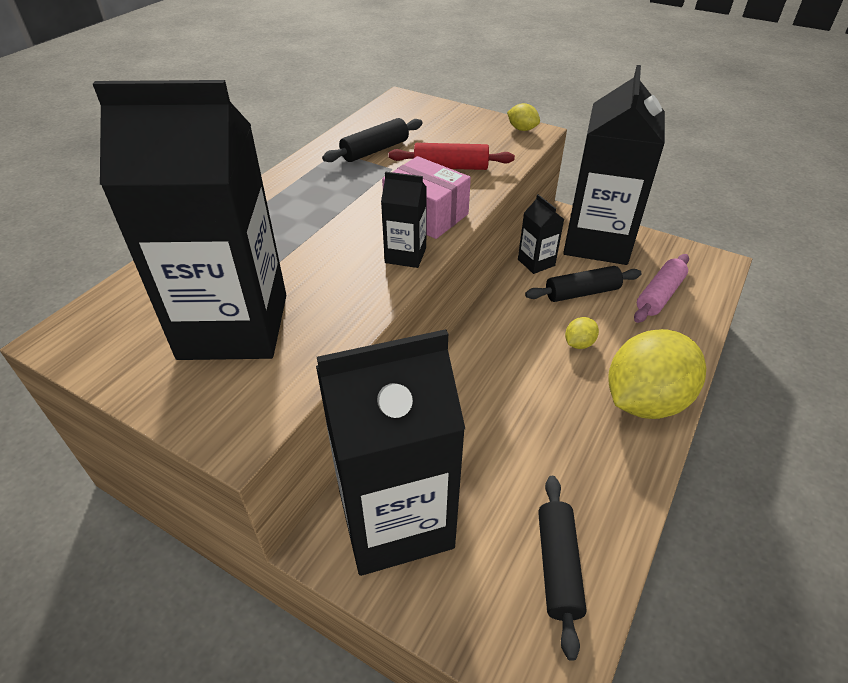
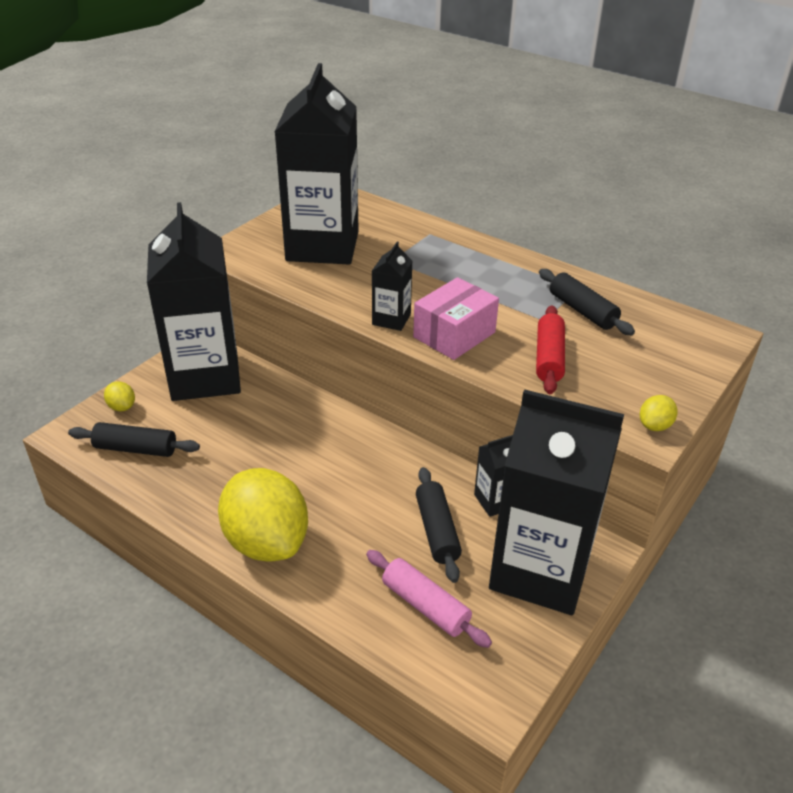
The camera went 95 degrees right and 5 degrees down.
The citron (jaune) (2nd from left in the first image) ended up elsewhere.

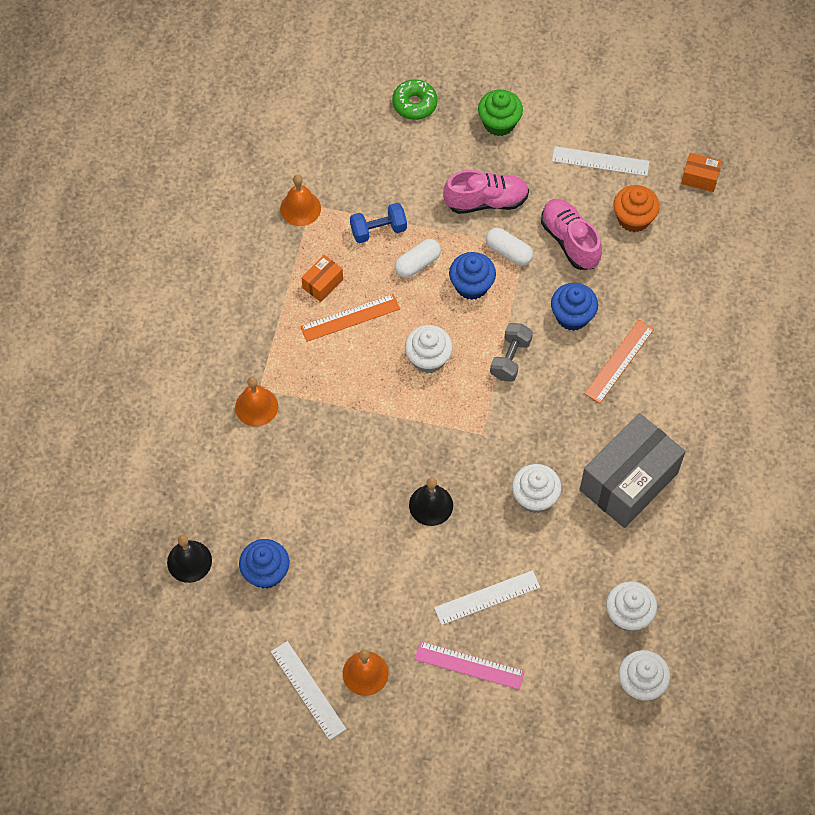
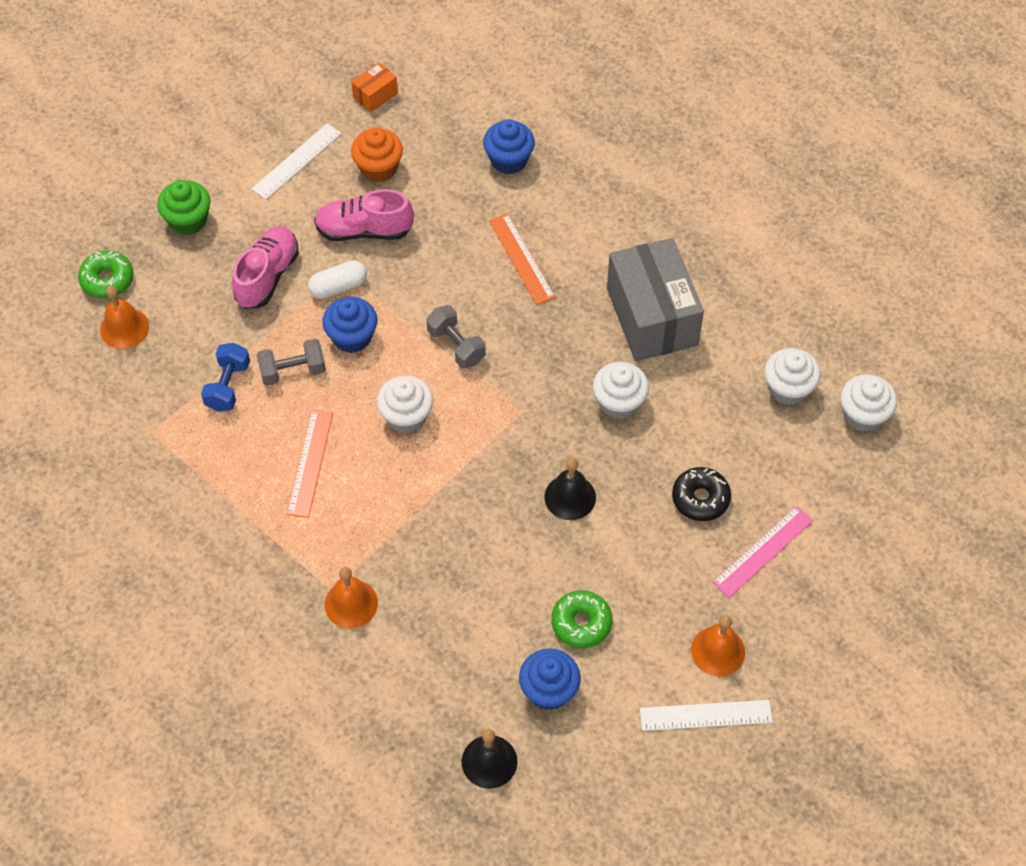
The camera went 60 degrees left and 5 degrees down.
The second view lost the boîte (orange) (1st from left).
The second view gained the beignet (vert) (2nd from left).
The cloche (orange) (2nd from left in the first image) ended up elsewhere.
The muffin (bleu) (3rd from left in the first image) ended up elsewhere.
Where the gélule (blanc) (1st from left) stood, the haltère (gris) (1st from left) came to stand.
Where the règle (blanc) (2nd from left) stood, the beignet (noir) came to stand.

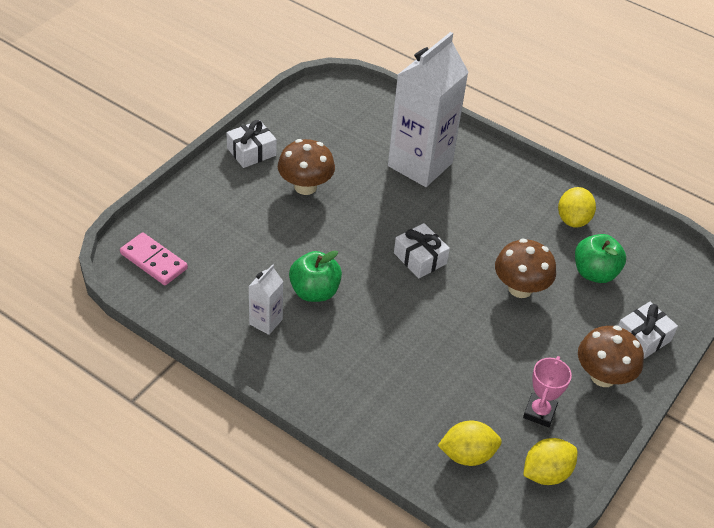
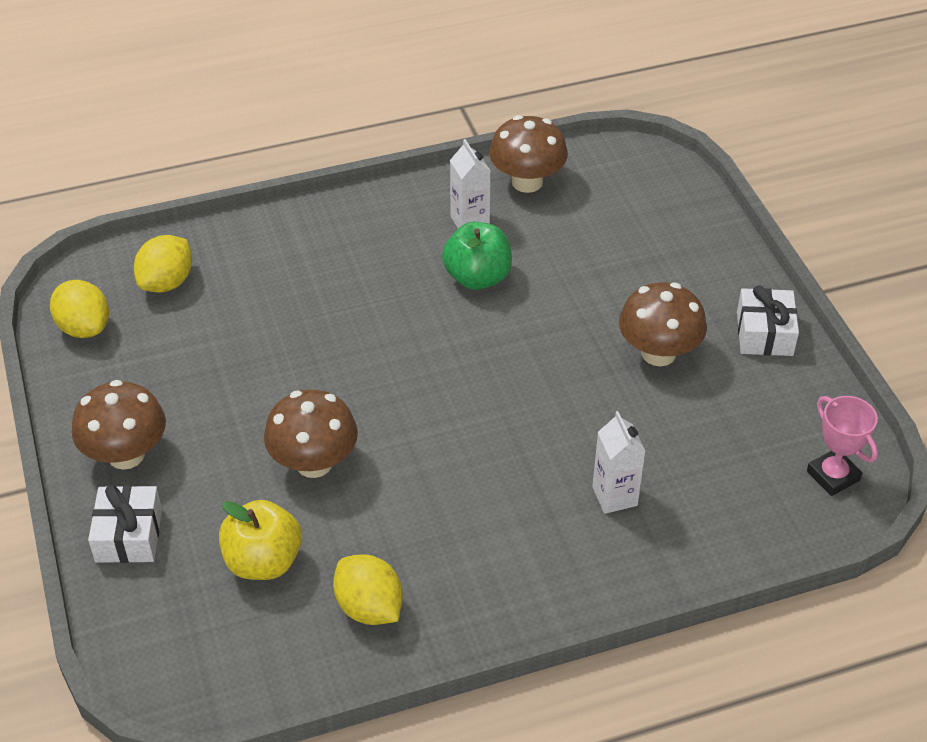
The camera went 130 degrees right and 0 degrees up.
The second view lost the domino (rose).
The second view lost the cadeau (blanc) (2nd from left).
The second view gained the champignon (marron) (3rd from left).
The trophée (rose) ended up elsewhere.
What was the pomme (vert) (2nd from left) turned into the pomme (jaune).
The citron (jaune) (2nd from left in the first image) ended up facing another way, 45 degrees counterclockwise from before.
The size of the brique de lait (blanc) (2nd from left) changed by a factor of 0.44.

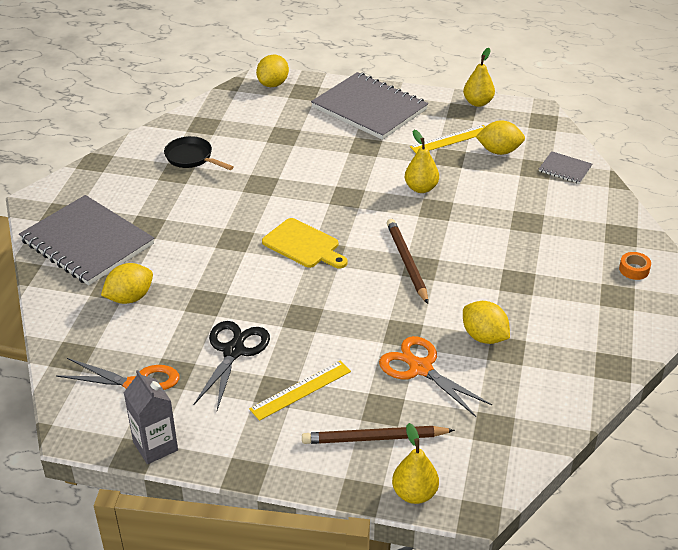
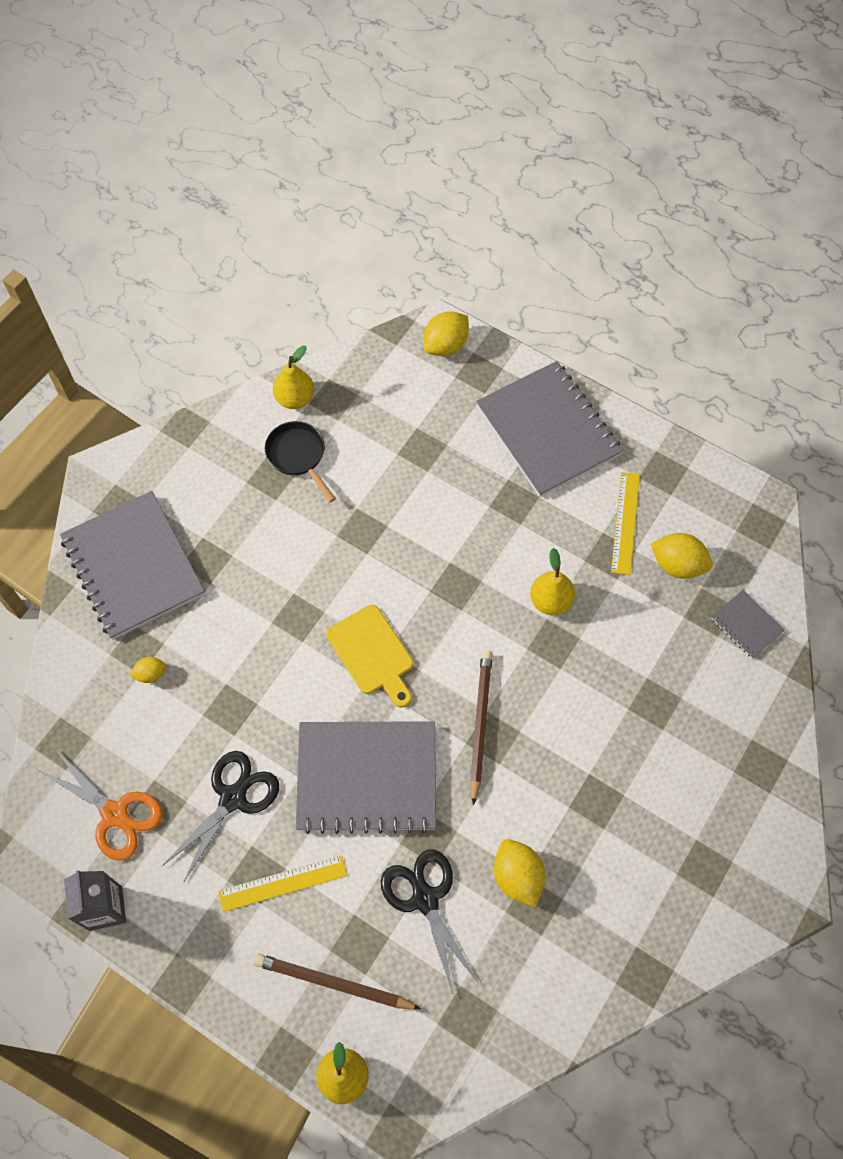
The camera went 20 degrees right and 25 degrees up.
The second view lost the ruban adhésif (orange).
The second view gained the carnet (gris) (2nd from left).
The poire (jaune) (3rd from left in the first image) ended up elsewhere.
What was the ciseaux (orange) (2nd from left) turned into the ciseaux (noir) (2nd from left).
The règle (jaune) (2nd from left) ended up facing another way, 75 degrees counterclockwise from before.
The size of the citron (jaune) (1st from left) changed by a factor of 0.56.

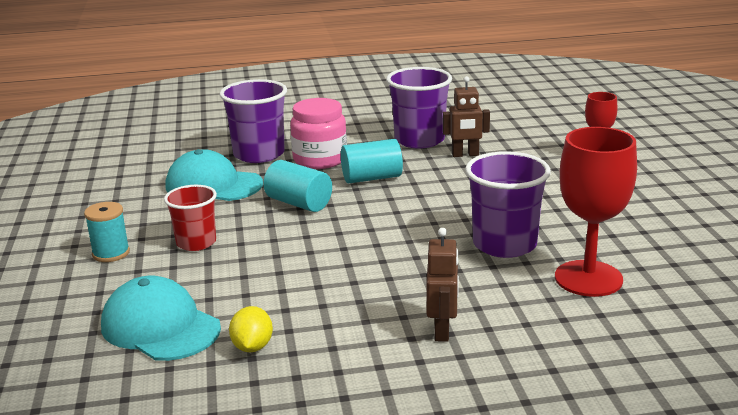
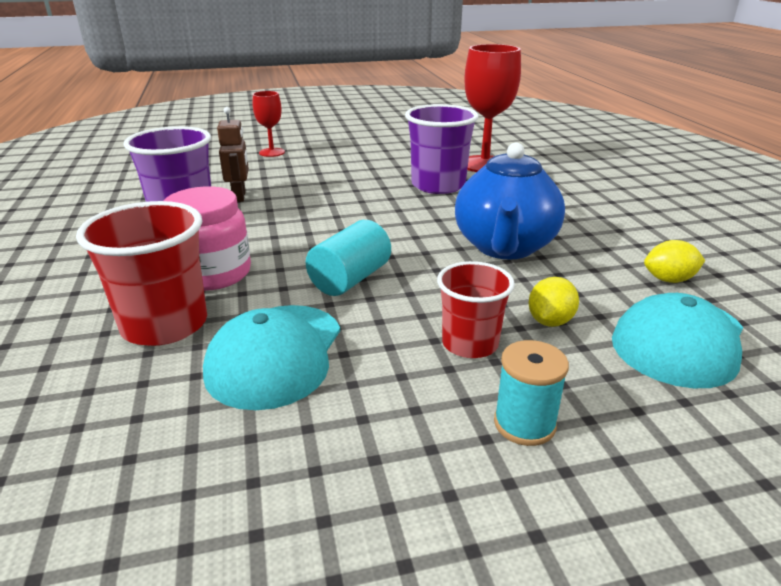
The camera went 95 degrees left and 5 degrees up.
The second view lost the cylindre (turquoise) (2nd from left).
The second view lost the robot (marron) (1st from left).
The second view gained the théière (bleu).
The second view gained the citron (jaune) (1st from left).
What was the gobelet (violet) (1st from left) turned into the gobelet (rouge) (1st from left).

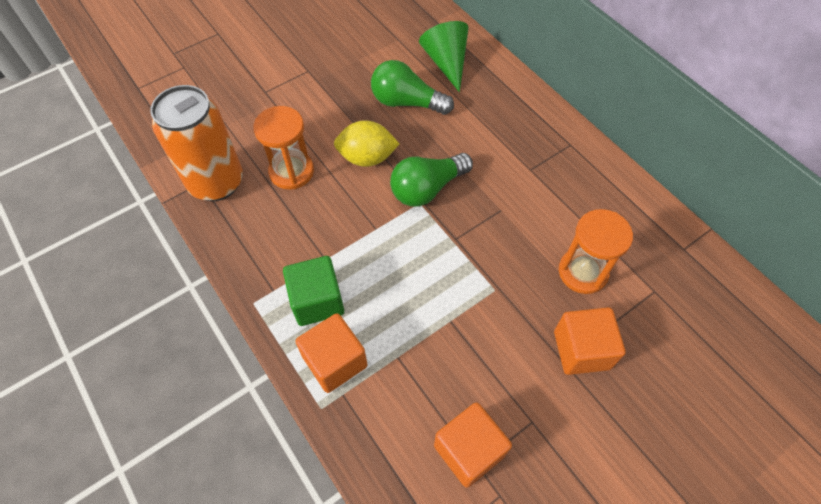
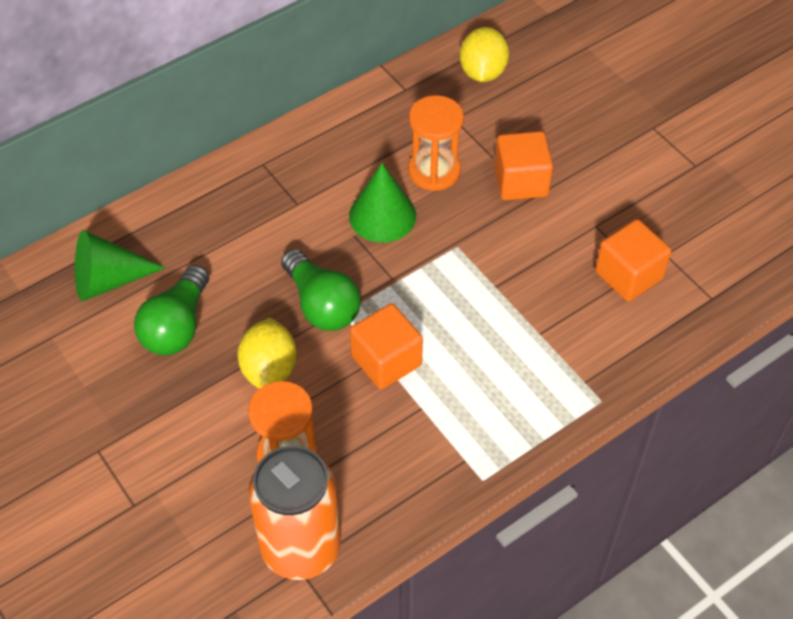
The camera went 90 degrees left and 5 degrees down.
The second view lost the cube (vert).
The second view gained the cône (vert) (2nd from left).
The second view gained the citron (jaune) (2nd from left).
The cube (orange) (1st from left) ended up elsewhere.

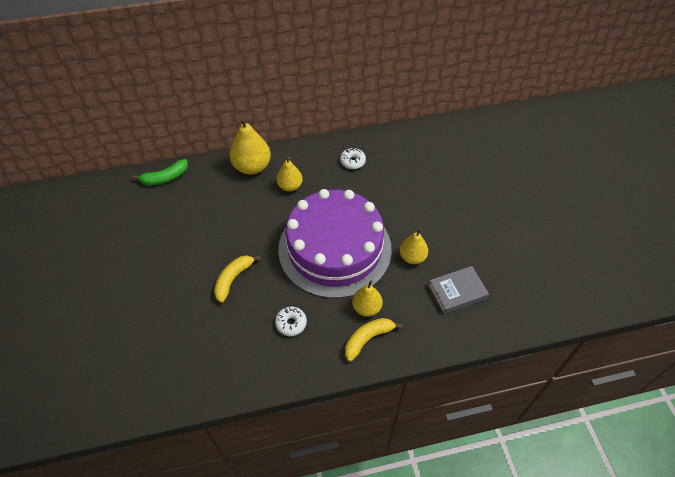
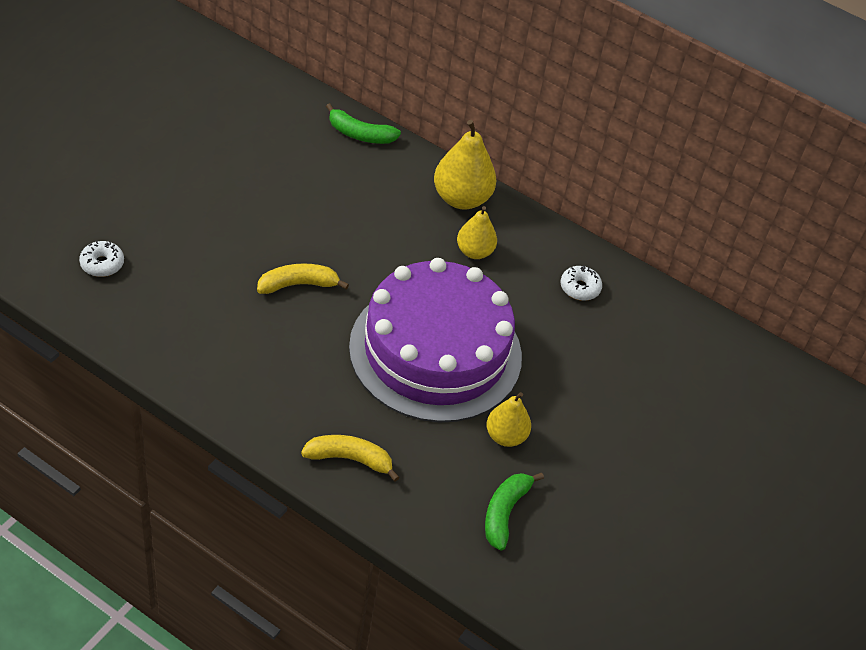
The camera went 40 degrees right and 5 degrees down.
The second view lost the poire (jaune) (3rd from left).
The beignet (blanc) (1st from left) ended up elsewhere.
Where the livre (gris) stood, the banane (vert) (2nd from left) came to stand.

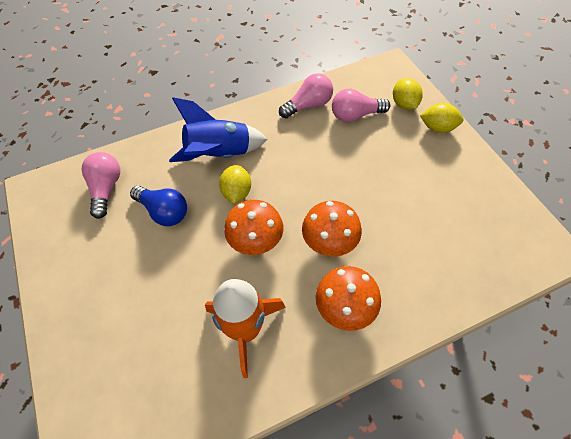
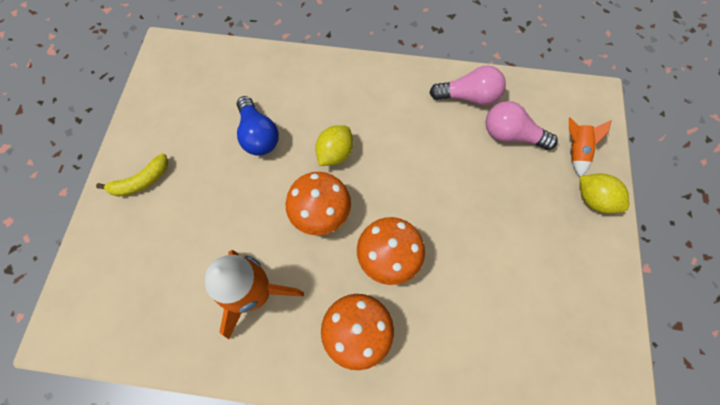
The camera went 30 degrees right and 10 degrees up.
The second view lost the ampoule (rose) (1st from left).
The second view lost the fusée (bleu).
The second view gained the banane (jaune).
Where the citron (jaune) (2nd from left) stood, the fusée (orange) (2nd from left) came to stand.

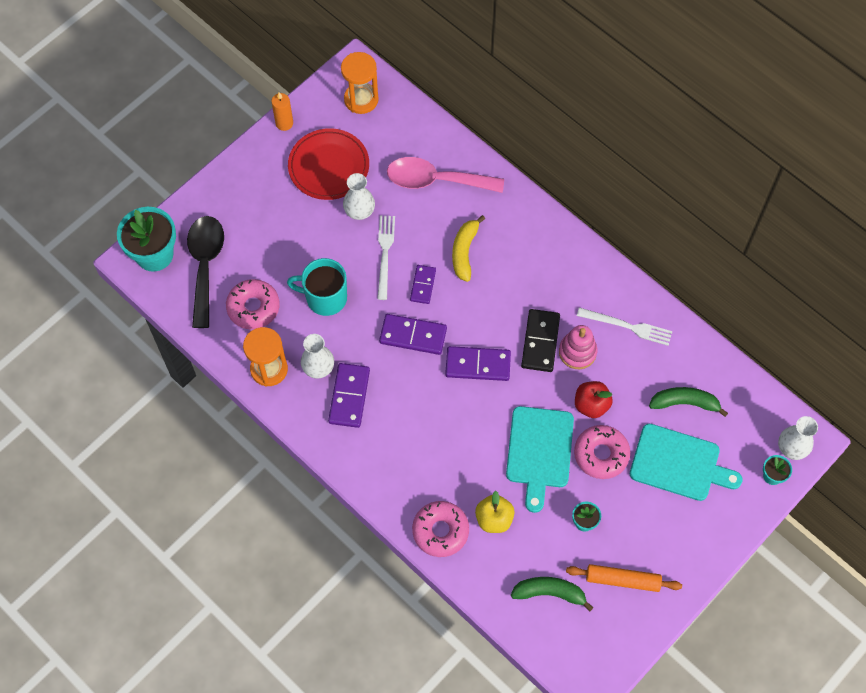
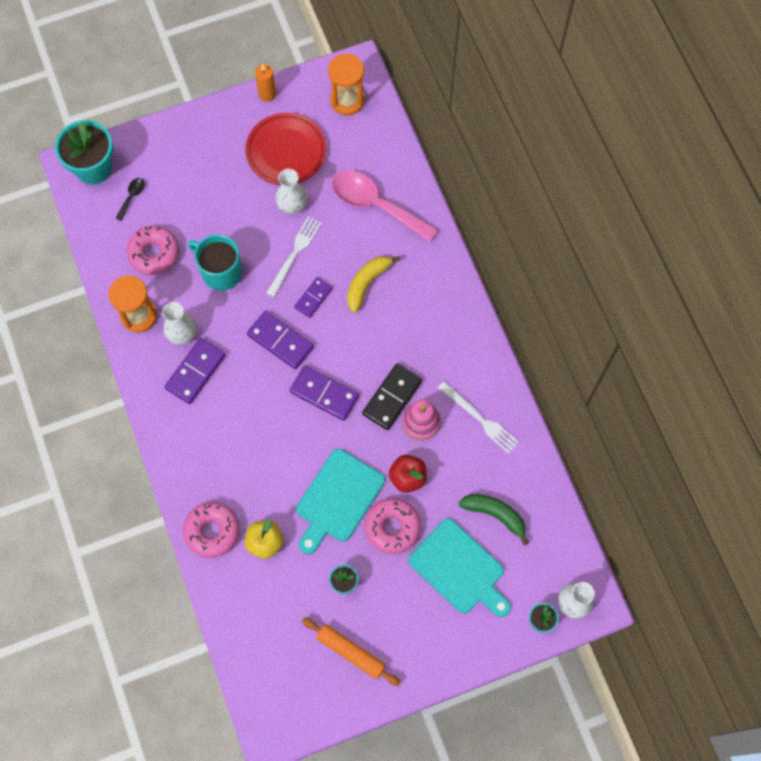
The camera went 25 degrees right and 5 degrees up.
The second view lost the banane (vert) (1st from left).
The size of the cuillère (noir) changed by a factor of 0.42.

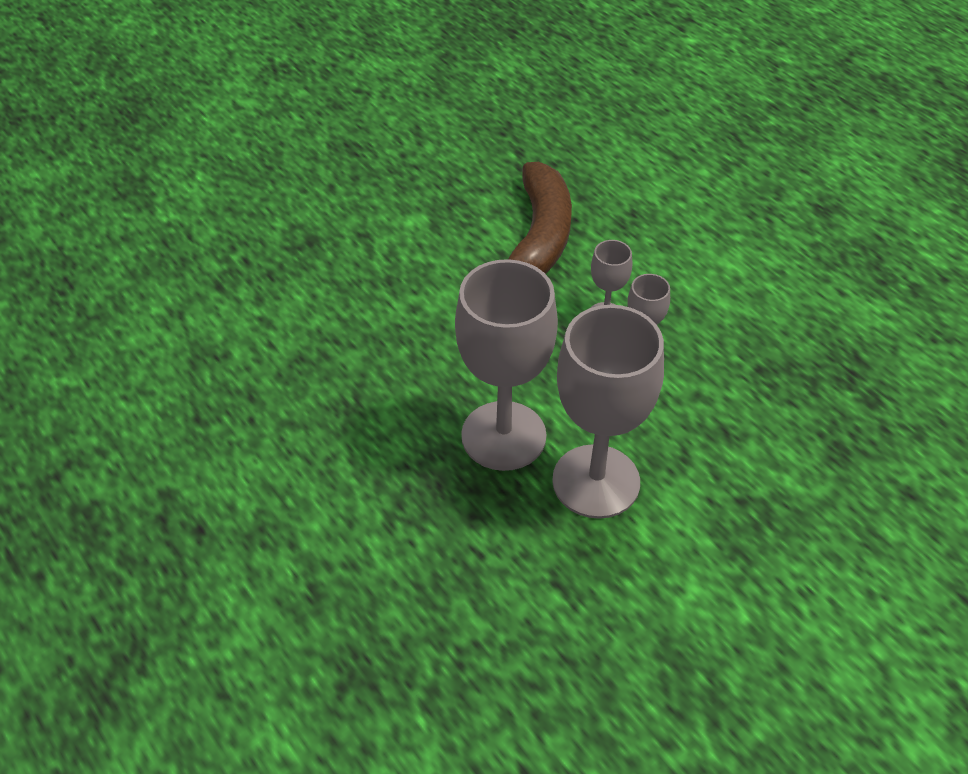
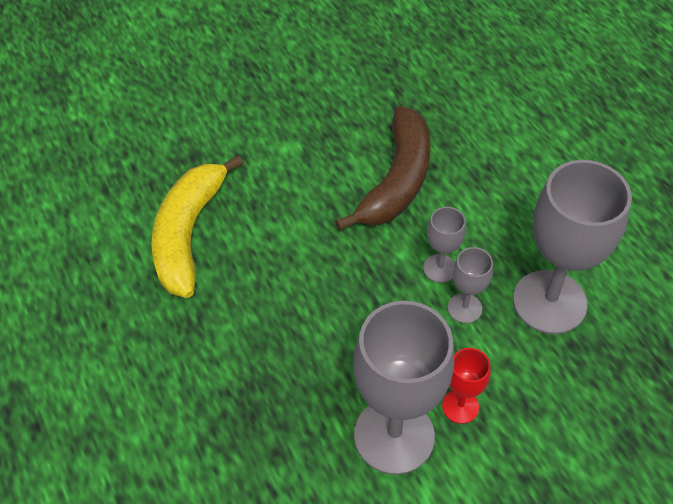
The camera went 10 degrees right and 5 degrees up.
The second view gained the banane (jaune).
The second view gained the verre à pied (rouge).
The verre à pied (gris) (1st from left in the first image) ended up elsewhere.

